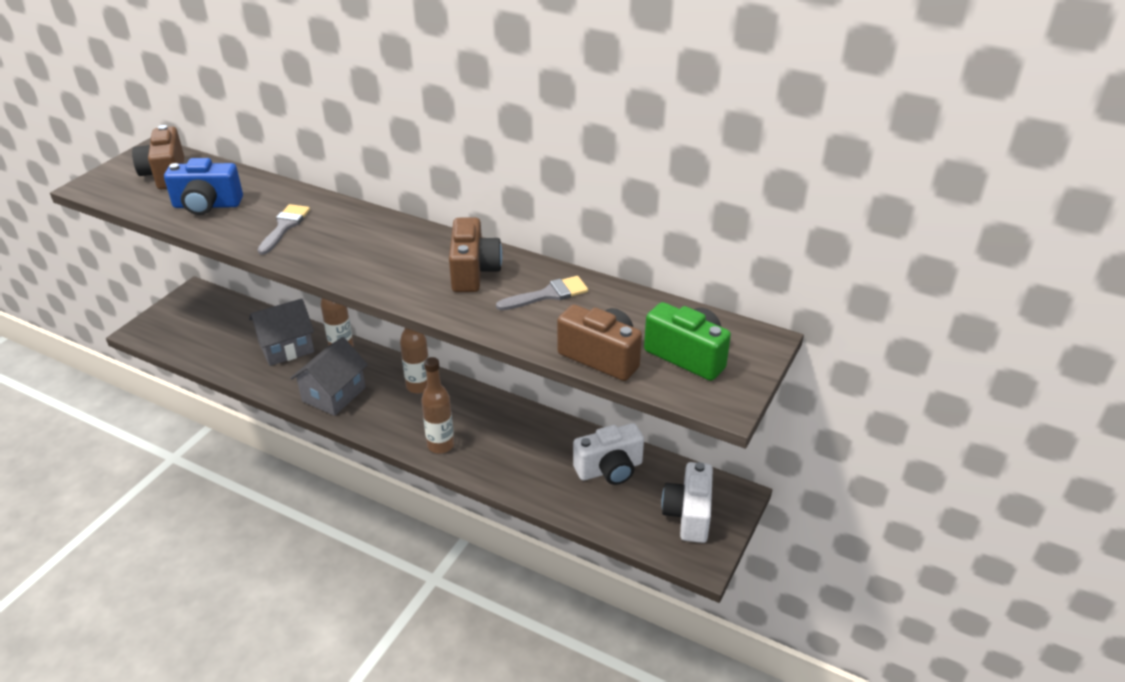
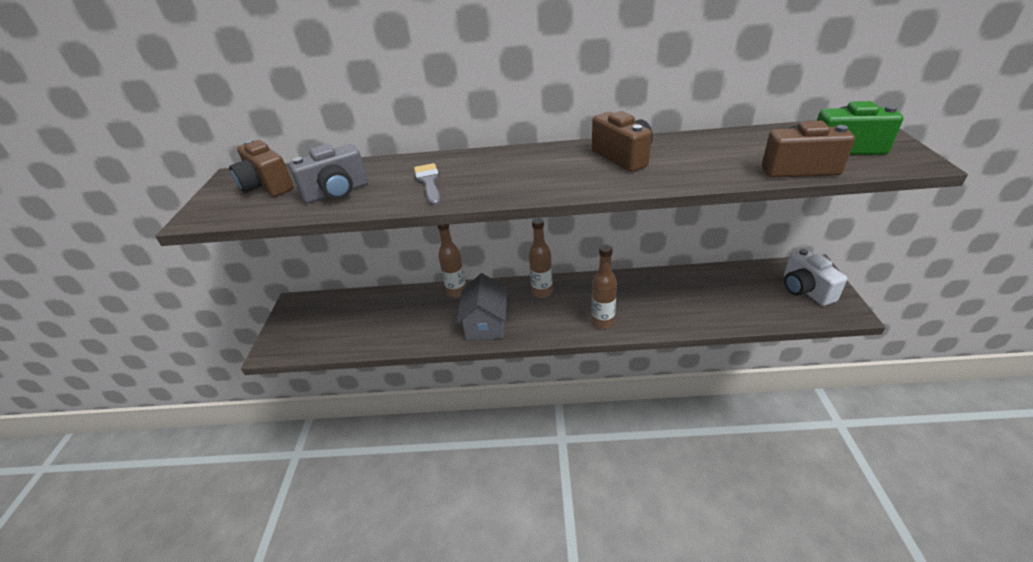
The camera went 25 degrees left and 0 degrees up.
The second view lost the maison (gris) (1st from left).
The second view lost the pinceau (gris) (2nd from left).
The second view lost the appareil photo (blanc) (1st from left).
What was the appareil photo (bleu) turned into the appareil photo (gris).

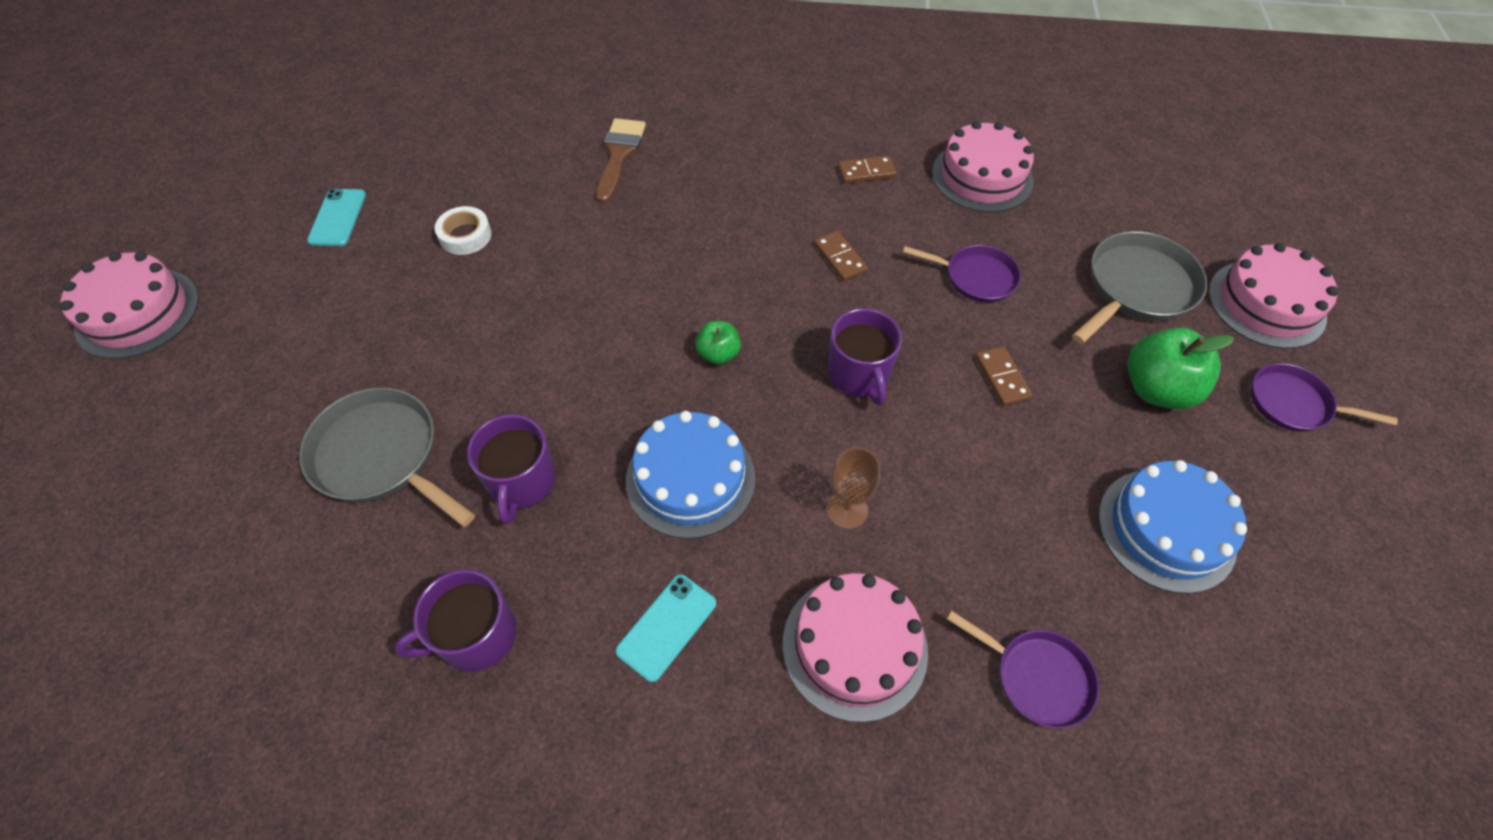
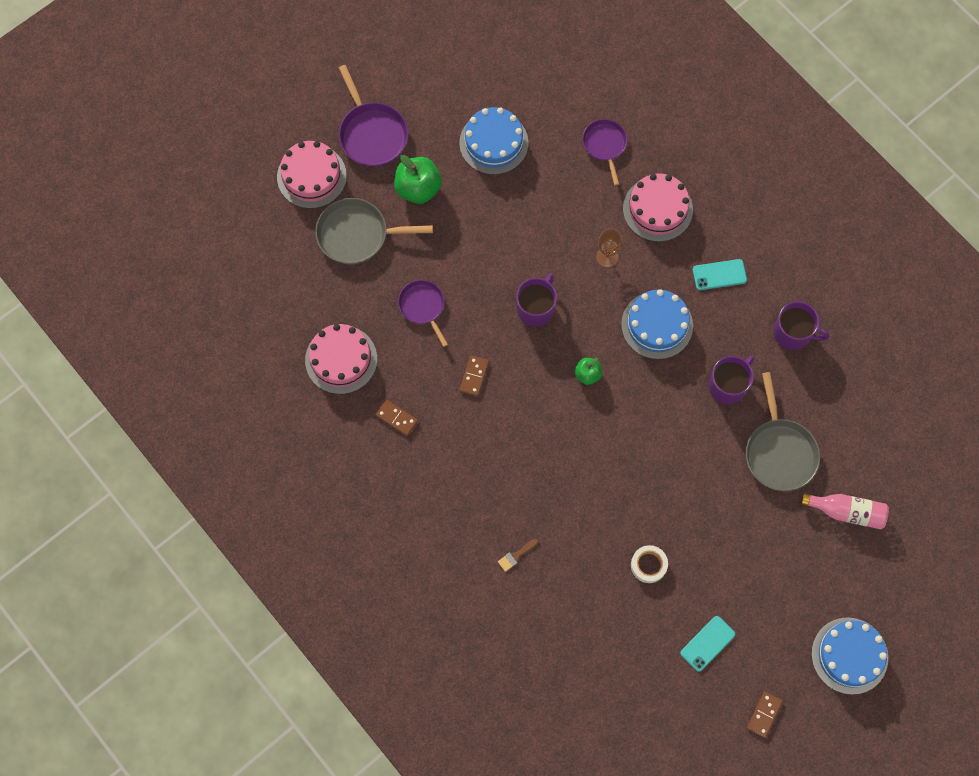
The camera went 135 degrees left and 15 degrees up.
The second view gained the bouteille (rose).
The domino (marron) (3rd from left) ended up elsewhere.
What was the gâteau (rose) (1st from left) turned into the gâteau (bleu) (3rd from left).
The size of the pinceau (marron) changed by a factor of 0.51.
The size of the poêle (violet) (3rd from left in the first image) changed by a factor of 1.55.

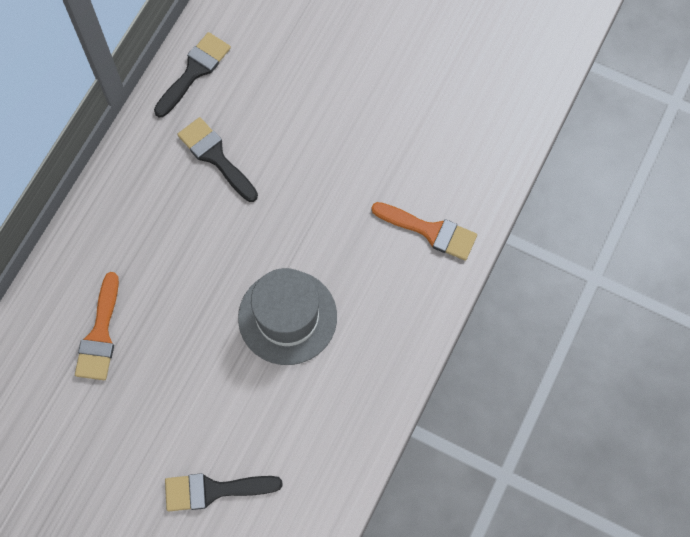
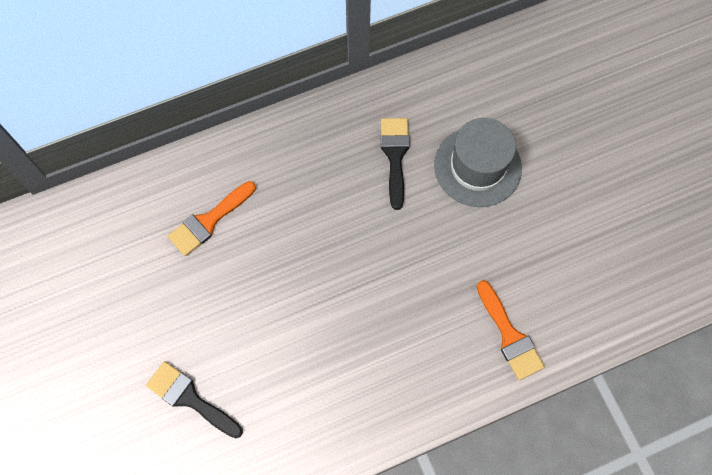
The camera went 40 degrees right and 0 degrees up.
The second view lost the pinceau (noir) (1st from left).
The chapeau (gris) ended up elsewhere.

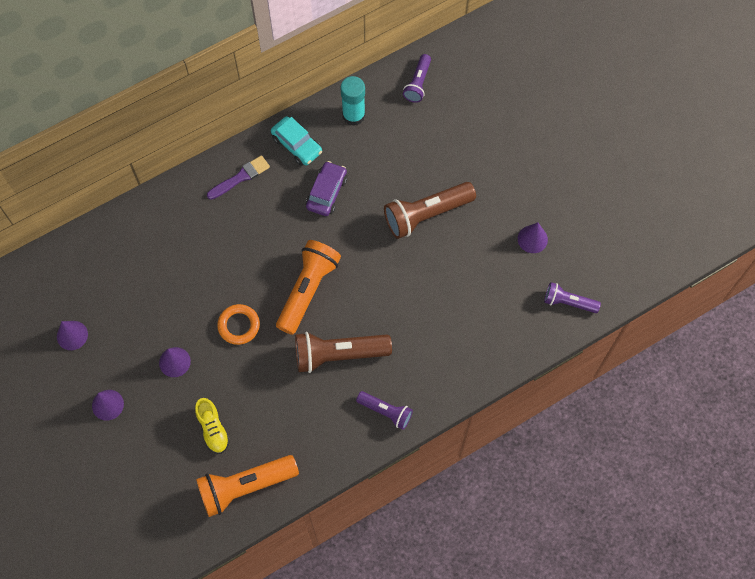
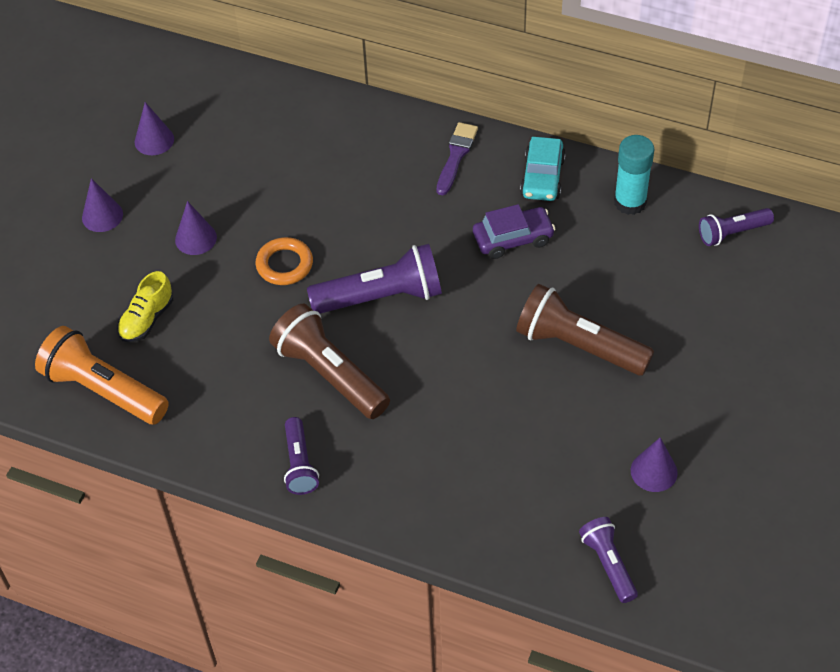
The camera went 55 degrees right and 15 degrees down.
What was the lampe de poche (orange) (2nd from left) turned into the lampe de poche (violet) (2nd from left).
The pinceau (violet) ended up facing another way, 90 degrees counterclockwise from before.

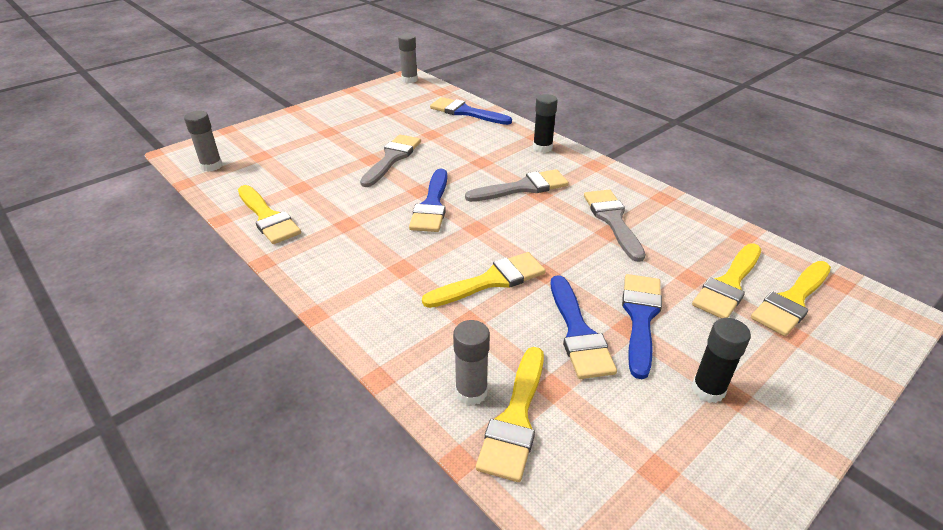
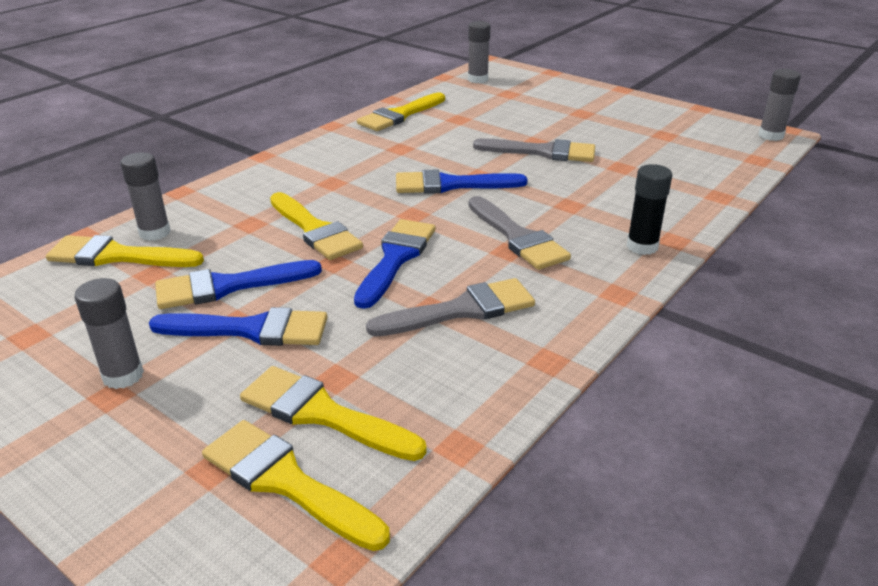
The camera went 80 degrees right and 5 degrees down.
The pinceau (bleu) (2nd from left in the first image) ended up elsewhere.
What was the bâton de colle (noir) (2nd from left) turned into the bâton de colle (gris) (1st from left).

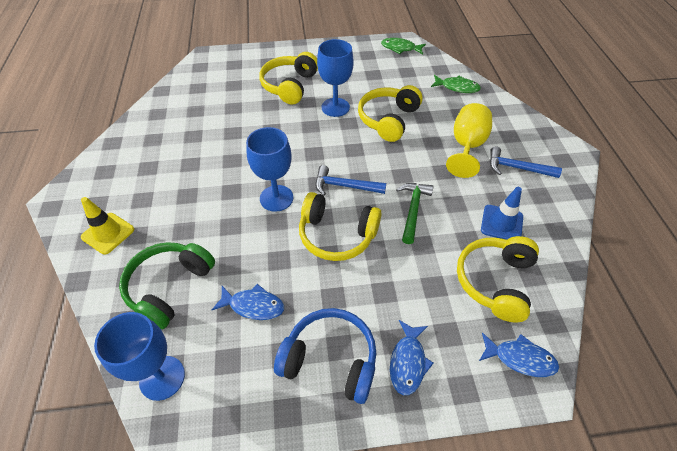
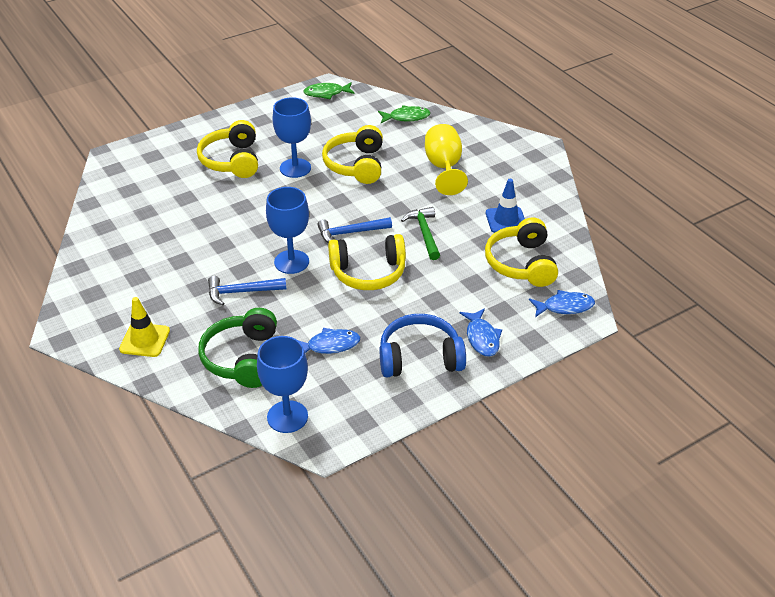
The camera went 25 degrees left and 10 degrees down.
The marteau (bleu) (2nd from left in the first image) ended up elsewhere.

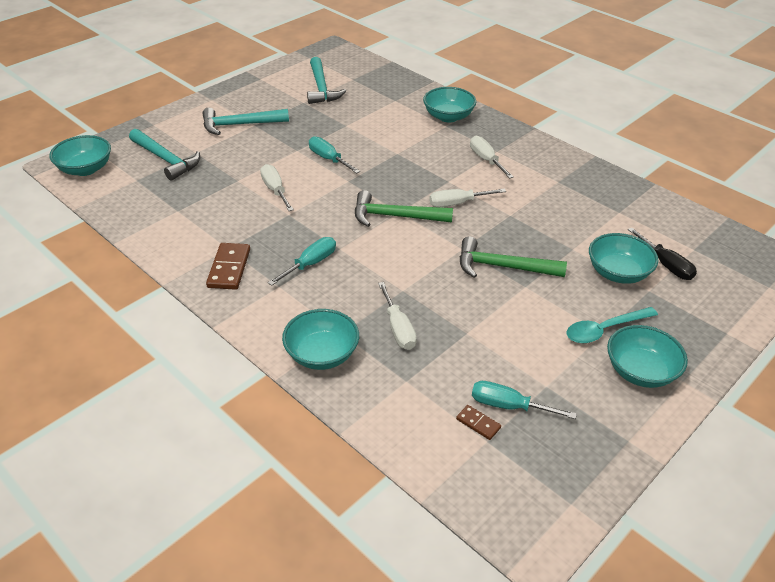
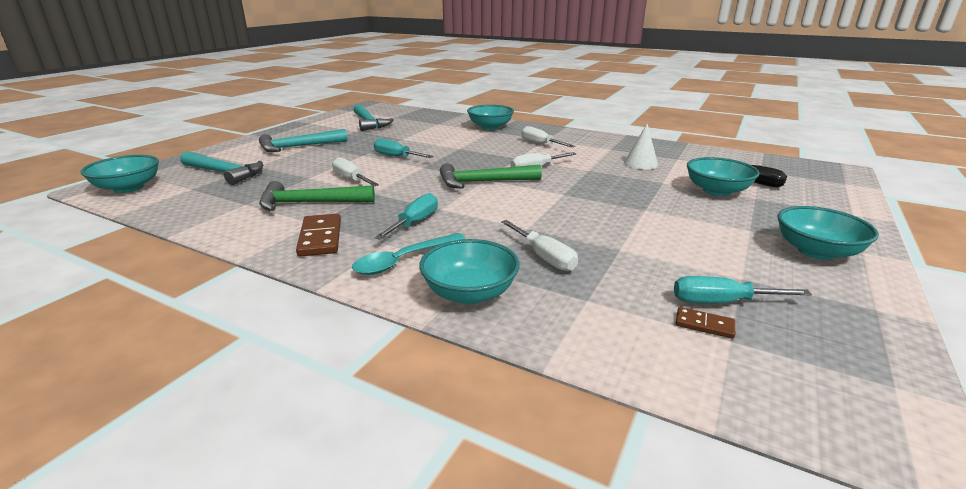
The camera went 15 degrees left and 15 degrees down.
The second view gained the cône (blanc).
The marteau (vert) (2nd from left in the first image) ended up elsewhere.
The cuillère (turquoise) ended up elsewhere.

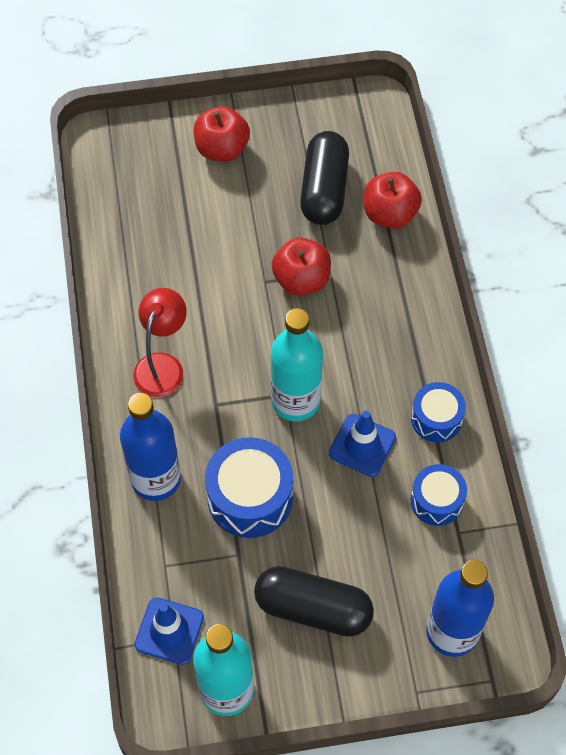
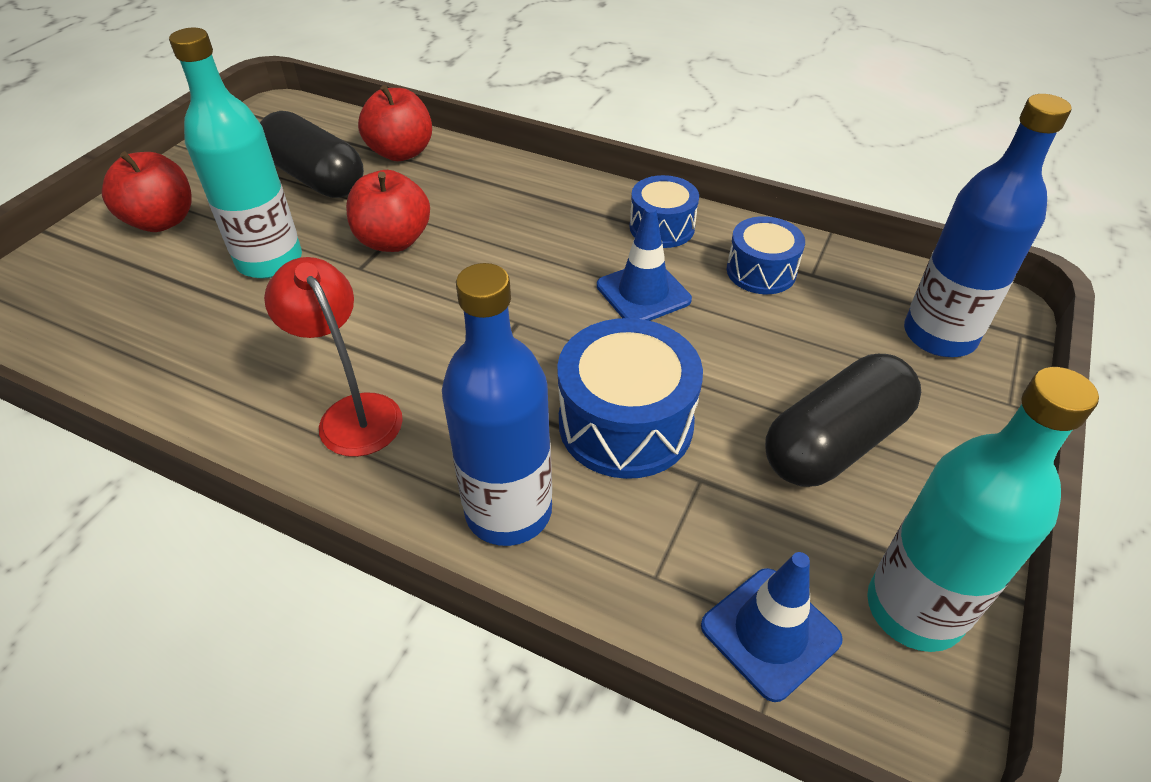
The camera went 55 degrees left and 15 degrees down.
The bouteille (turquoise) (2nd from left in the first image) ended up elsewhere.

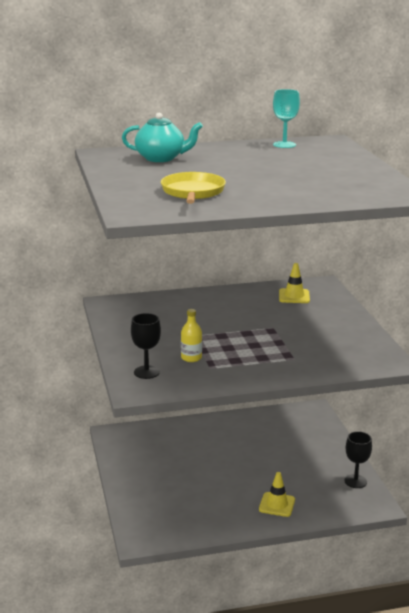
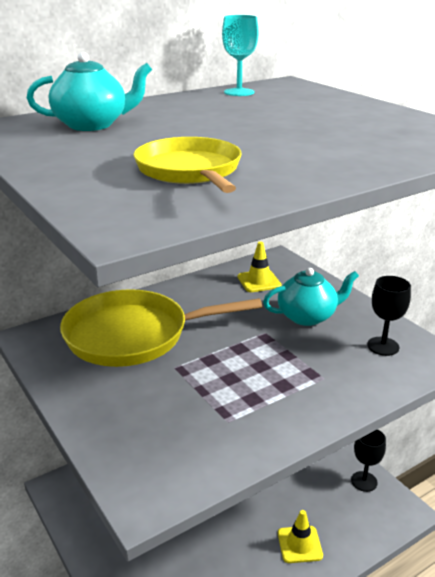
The camera went 20 degrees left and 5 degrees up.
The second view lost the bouteille (jaune).
The second view gained the poêle (jaune) (1st from left).
The second view gained the théière (turquoise) (2nd from left).
The verre à pied (noir) (1st from left in the first image) ended up elsewhere.

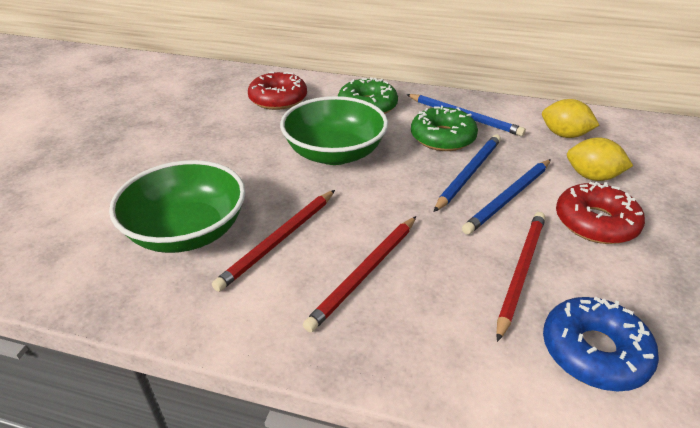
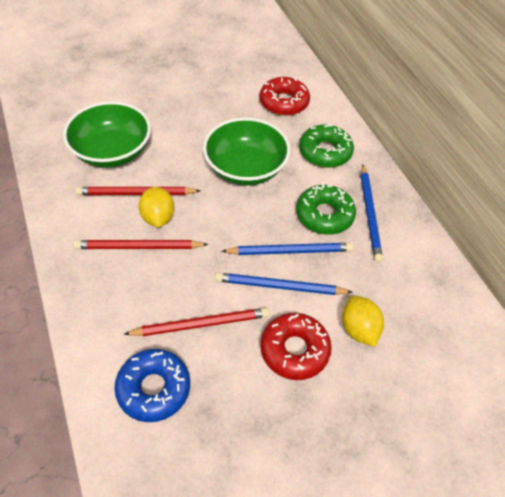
The camera went 50 degrees right and 15 degrees up.
The citron (jaune) (1st from left) ended up elsewhere.

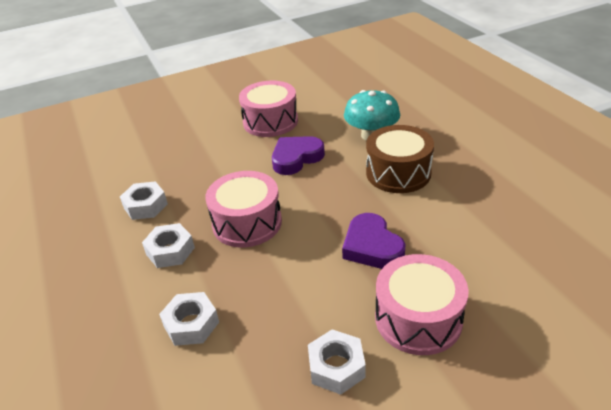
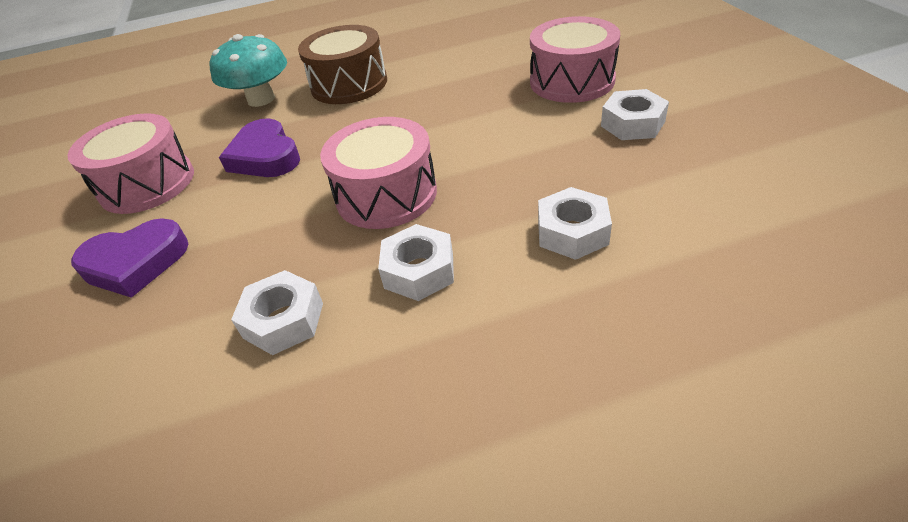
The camera went 80 degrees left and 5 degrees up.
The cœur (violet) (2nd from left in the first image) ended up elsewhere.

